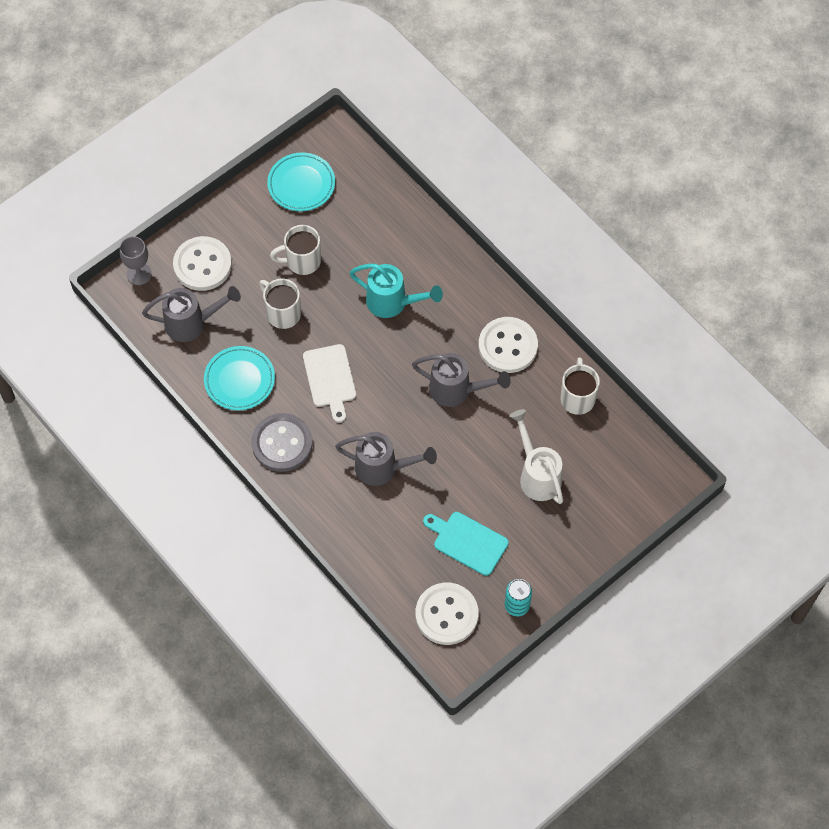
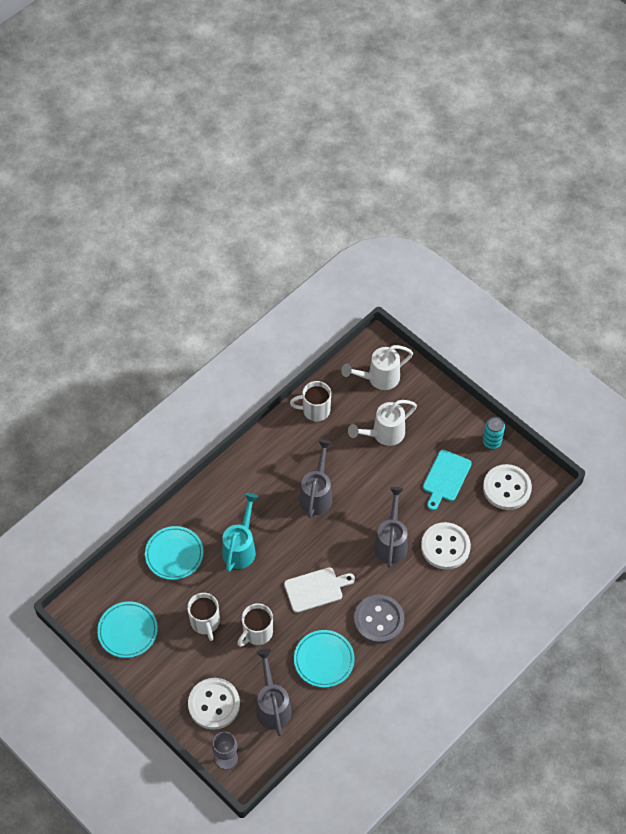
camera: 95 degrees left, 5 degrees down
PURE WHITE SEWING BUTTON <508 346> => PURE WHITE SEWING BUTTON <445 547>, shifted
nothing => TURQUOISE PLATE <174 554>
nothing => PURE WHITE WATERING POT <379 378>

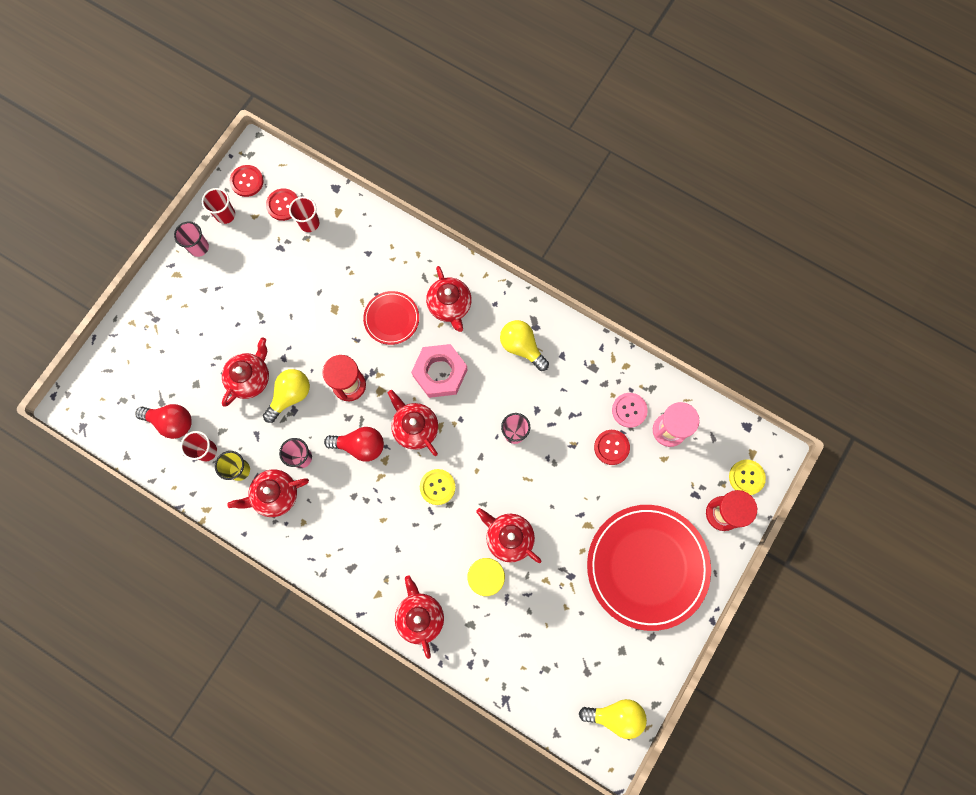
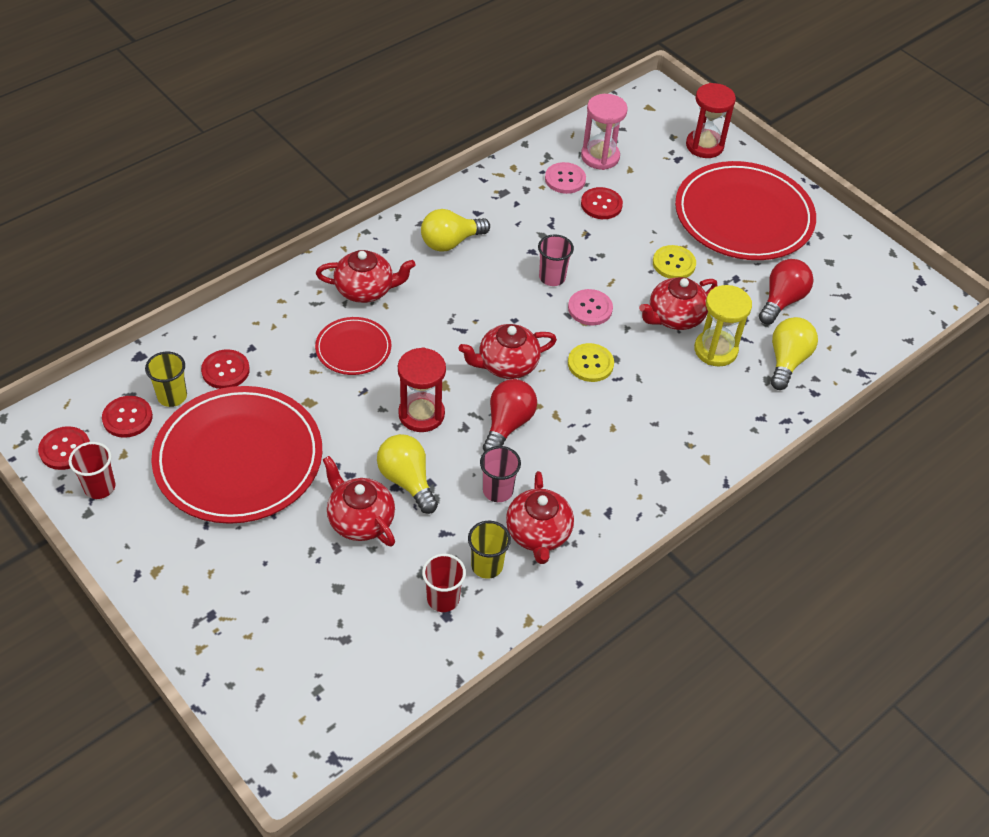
camera: 75 degrees left, 25 degrees down
SCARLET LIGHTBULB <171 422> => SCARLET LIGHTBULB <781 301>, shifted
ROSE-PINK CUP <199 247> => nothing
SCARLET CUP <309 223> => GOLDEN CUP <172 396>
SCARLET TEA POT <420 616> => nothing
ROSE-PINK HEXAGON NUT <440 373> => nothing
GOLDEN LIGHTBULB <616 715> => GOLDEN LIGHTBULB <787 361>, shifted
GOLDEN SEWING BUTTON <746 477> => GOLDEN SEWING BUTTON <674 263>, shifted
nothing => SCARLET PLATE <238 458>
nothing => SCARLET SEWING BUTTON <225 370>
nothing => ROSE-PINK SEWING BUTTON <590 308>

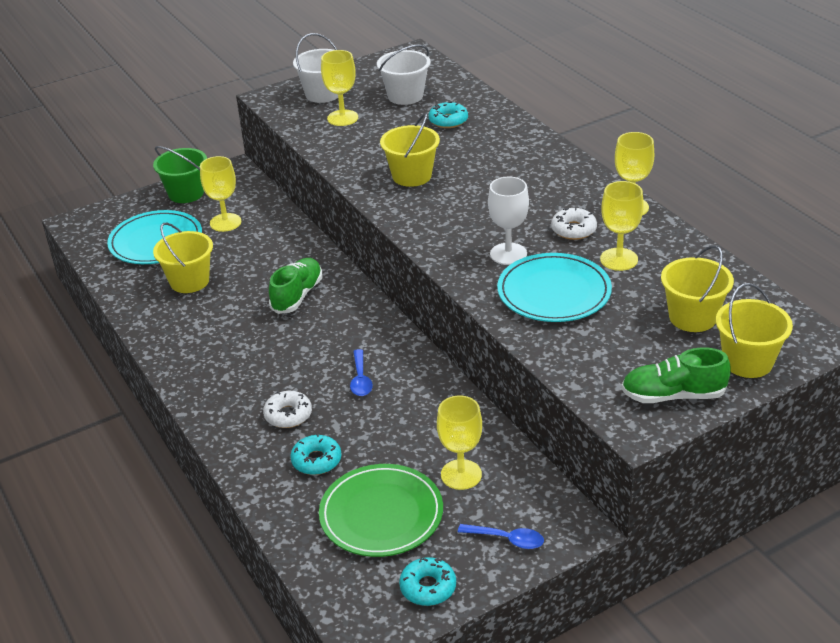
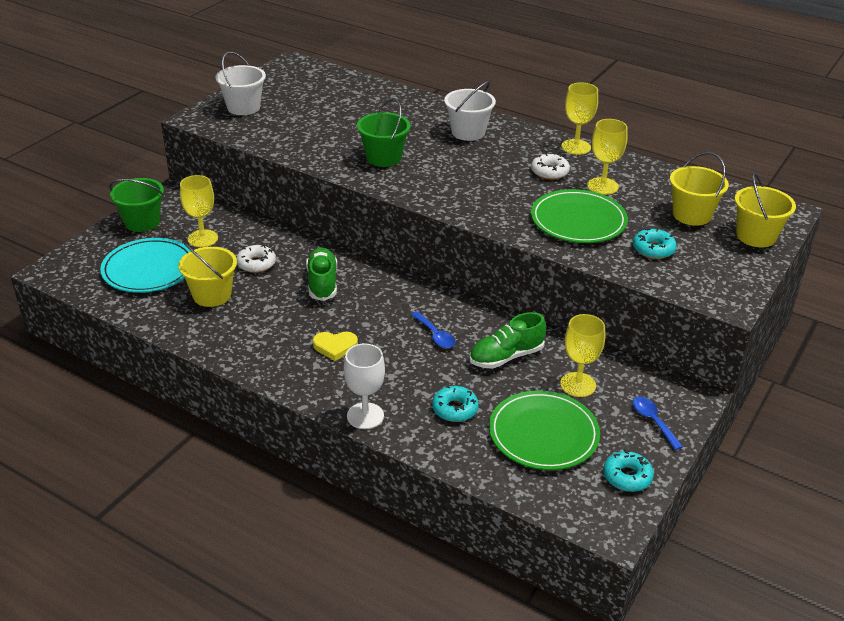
camera: 30 degrees left, 0 degrees up
PURE WHITE GLAZED DONUT <288 415> => PURE WHITE GLAZED DONUT <256 264>, shifted
GOLDEN WINE GLASS <342 118> => nothing
PURE WHITE BUCKET <405 96> => PURE WHITE BUCKET <468 132>, shifted
GOLDEN BUCKET <412 176> => LEAF-GREEN BUCKET <383 158>
TURQUOISE GLAZED DONUT <448 121> => TURQUOISE GLAZED DONUT <653 249>, shifted
ROYAL BLUE SPOON <507 539> => ROYAL BLUE SPOON <653 421>, 105 degrees counterclockwise
PURE WHITE WINE GLASS <508 254> => PURE WHITE WINE GLASS <365 416>, shifted
TURQUOISE PLATE <554 292> => LEAF-GREEN PLATE <578 220>
LEAF-GREEN LACE-UP SHOE <673 395> => LEAF-GREEN LACE-UP SHOE <506 357>, shifted
nothing => GOLDEN LOVE HEART <335 347>

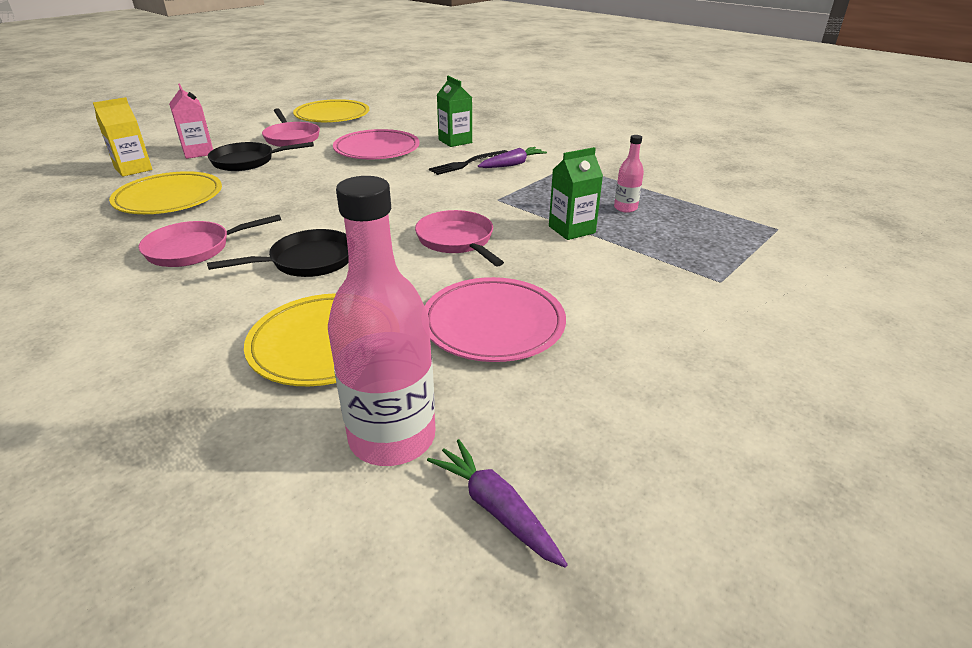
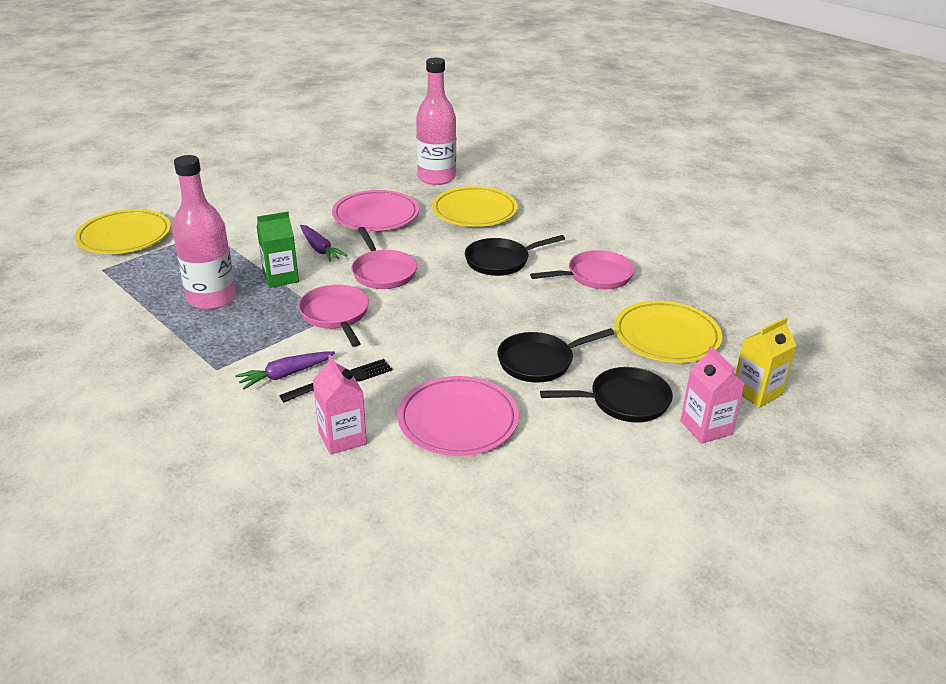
camera: 175 degrees left, 0 degrees up
ROSE-PINK FRYING PAN <291 138> => ROSE-PINK FRYING PAN <336 315>, shifted
GOLDEN PLATE <332 116> => GOLDEN PLATE <124 236>, shifted
VIOLET CARROT <496 509> => VIOLET CARROT <320 249>, shifted
LEAF-GREEN CARTON <455 141> => ROSE-PINK CARTON <342 438>
ROSE-PINK DRINK BOTTLE <625 208> => ROSE-PINK DRINK BOTTLE <211 298>, x2.12
nothing => JET-BLACK FRYING PAN <540 361>

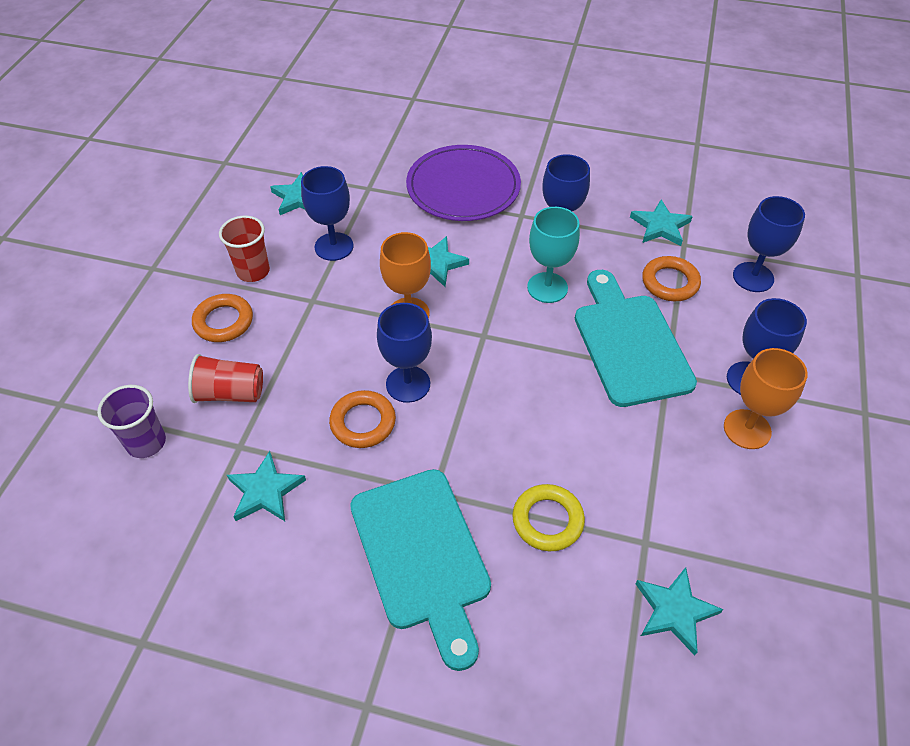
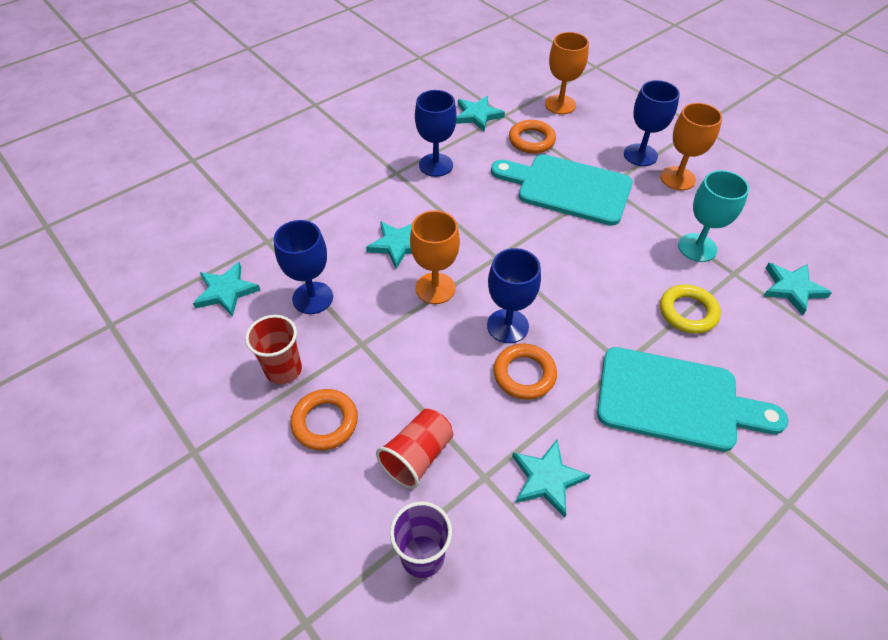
camera: 55 degrees left, 0 degrees up
VIOLET PLATE <463 187> => nothing
TURQUOISE WINE GLASS <547 288> => TURQUOISE WINE GLASS <697 247>, shifted
ROYAL BLUE WINE GLASS <753 277> => ORANGE WINE GLASS <560 104>

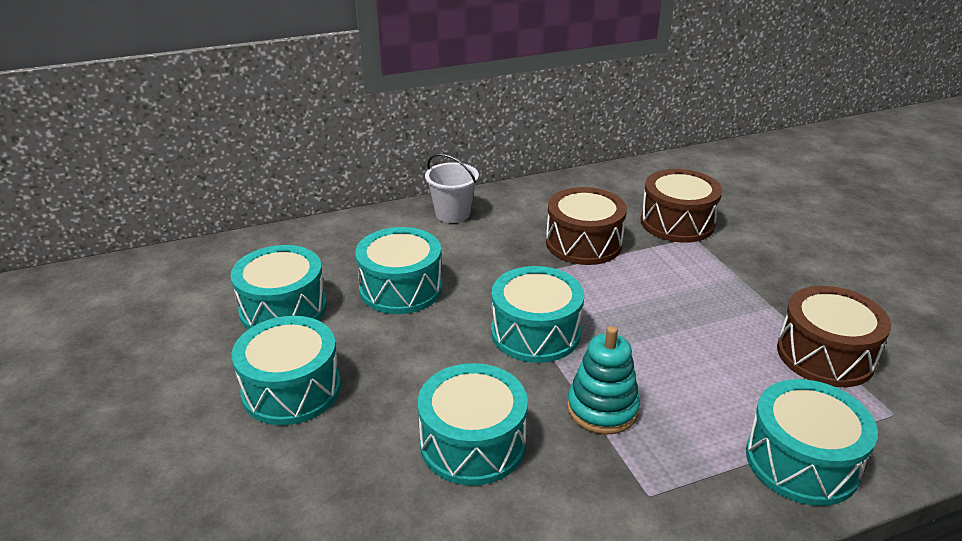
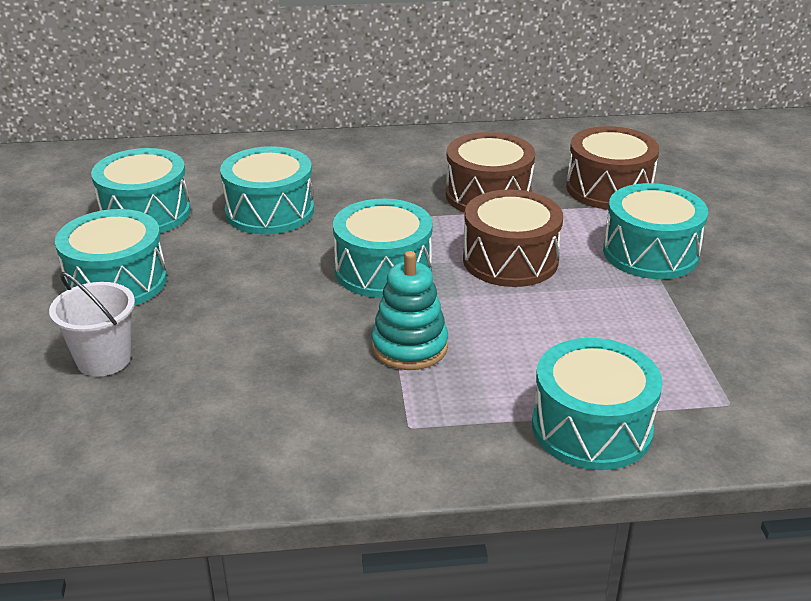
camera: 15 degrees right, 0 degrees up
TURQUOISE DRUM <473 443> => TURQUOISE DRUM <650 253>, shifted
PURE WHITE BUCKET <452 214> => PURE WHITE BUCKET <104 359>, shifted
BROWN DRUM <825 355> => BROWN DRUM <510 260>, shifted

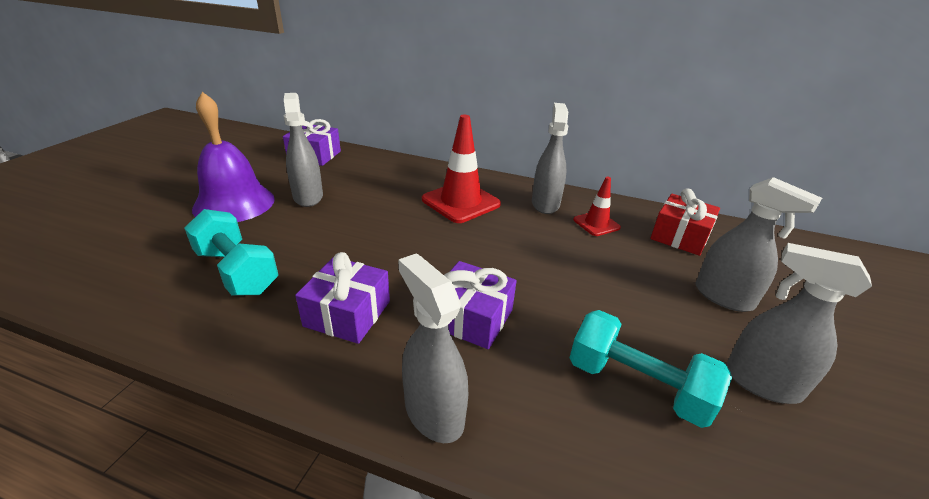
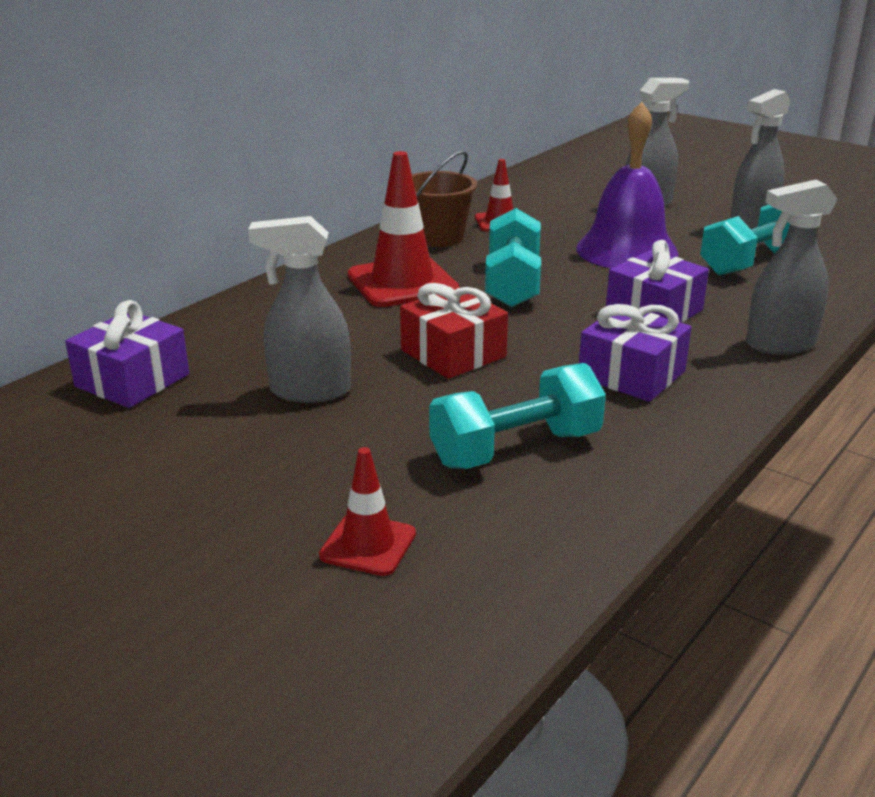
camera: 70 degrees left, 5 degrees down
VIOLET HAND BELL <234 203> => VIOLET HAND BELL <626 250>, shifted
GREY SPRAY BOTTLE <545 204> => BROWN BUCKET <438 237>
SCARLET GIFT <680 236> => SCARLET GIFT <453 353>, shifted
nothing => SCARLET SAFETY CONE <368 545>
nothing => TURQUOISE HAND WEIGHT <512 283>

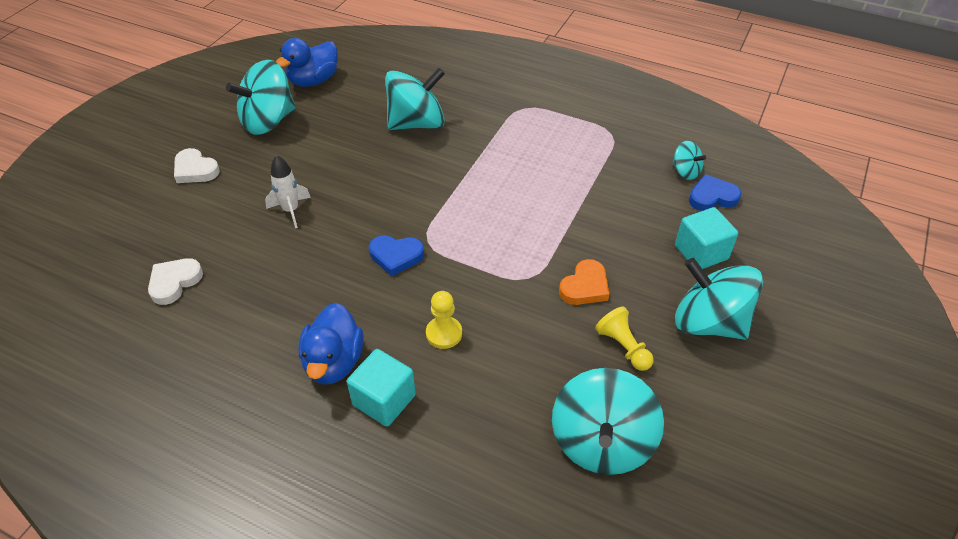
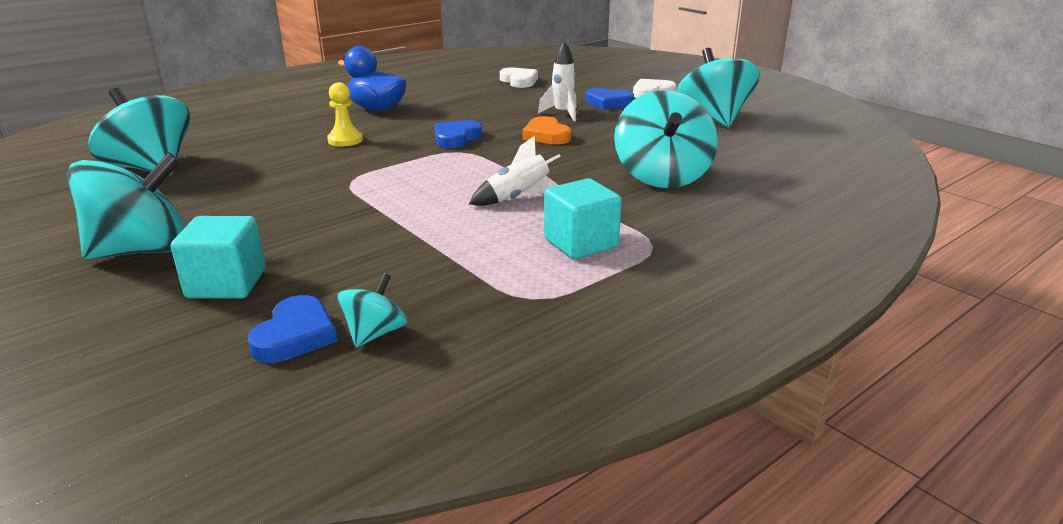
camera: 115 degrees right, 20 degrees down
ROYAL BLUE TOY DUCK <313 81> => nothing
TURQUOISE CUBE <384 400> => TURQUOISE CUBE <580 243>, shifted
ORANGE LOVE HEART <585 287> => ORANGE LOVE HEART <546 135>, shifted
GOLDEN CHESS PAWN <623 347> => nothing
TURQUOISE TOY TOP <685 171> => TURQUOISE TOY TOP <375 333>, 135 degrees clockwise
nothing => PURE WHITE SPACESHIP <518 198>
nothing => ROYAL BLUE LOVE HEART <608 102>

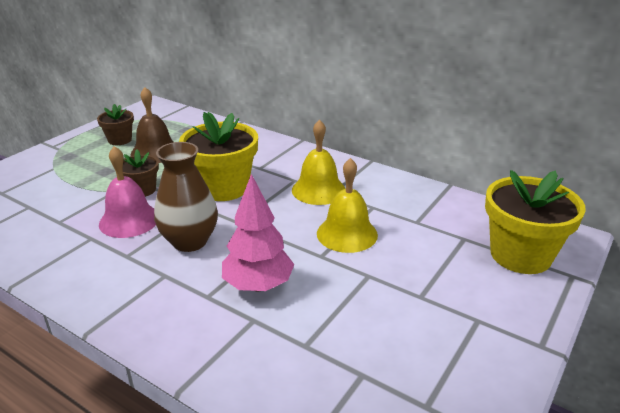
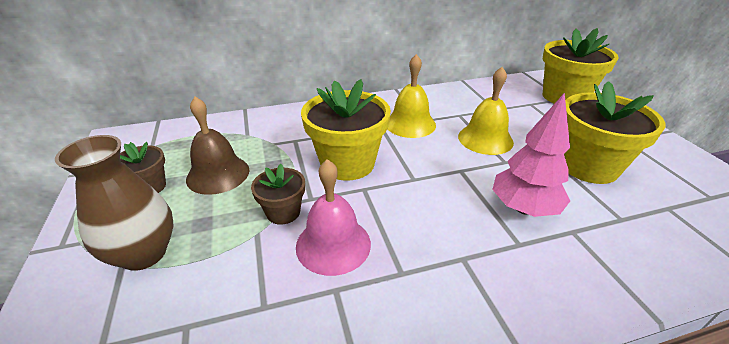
camera: 50 degrees left, 5 degrees up
BROWN TALL VASE <190 241> => BROWN TALL VASE <144 253>, shifted
nothing => GOLDEN FLOWER POT <588 166>

